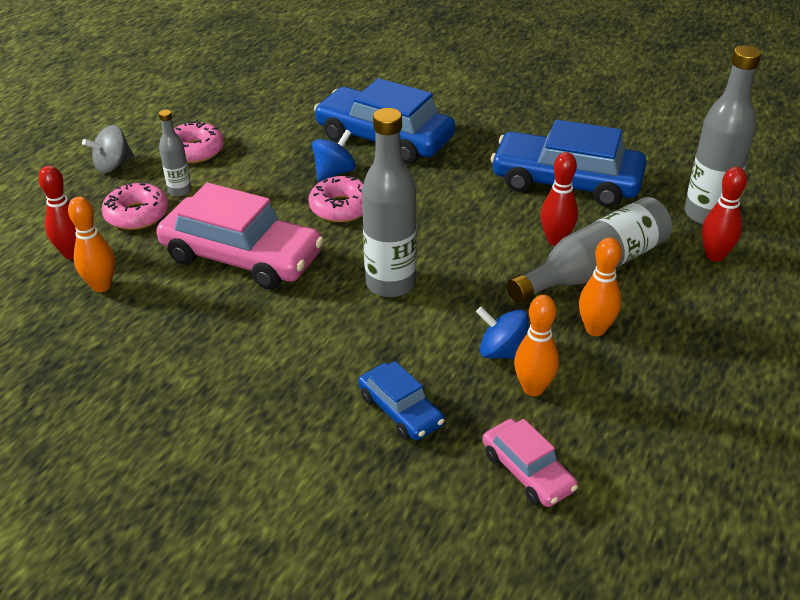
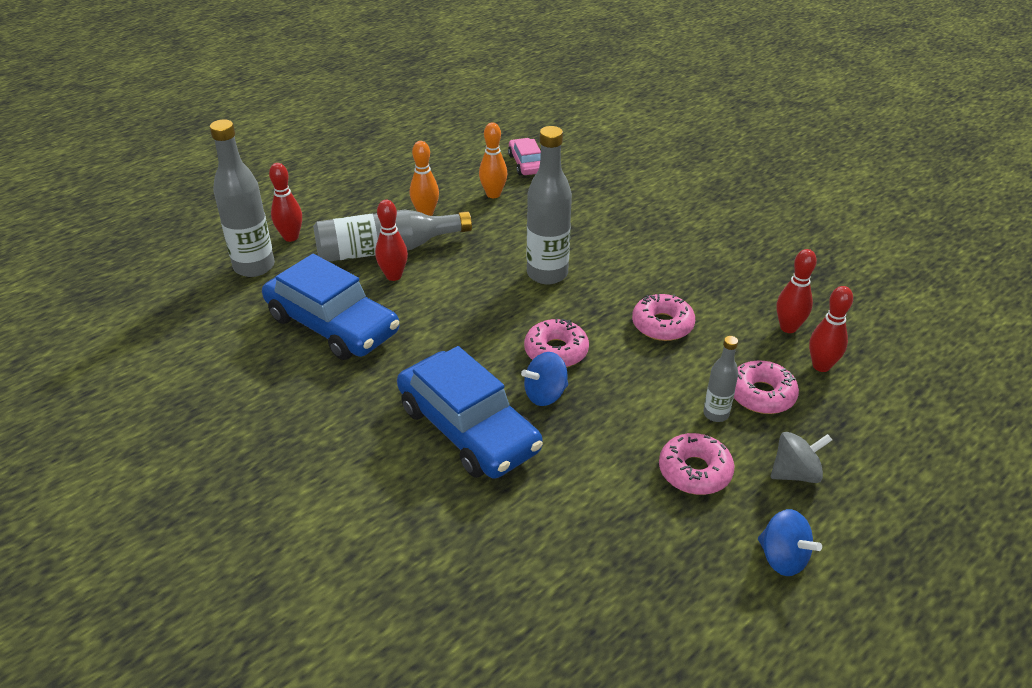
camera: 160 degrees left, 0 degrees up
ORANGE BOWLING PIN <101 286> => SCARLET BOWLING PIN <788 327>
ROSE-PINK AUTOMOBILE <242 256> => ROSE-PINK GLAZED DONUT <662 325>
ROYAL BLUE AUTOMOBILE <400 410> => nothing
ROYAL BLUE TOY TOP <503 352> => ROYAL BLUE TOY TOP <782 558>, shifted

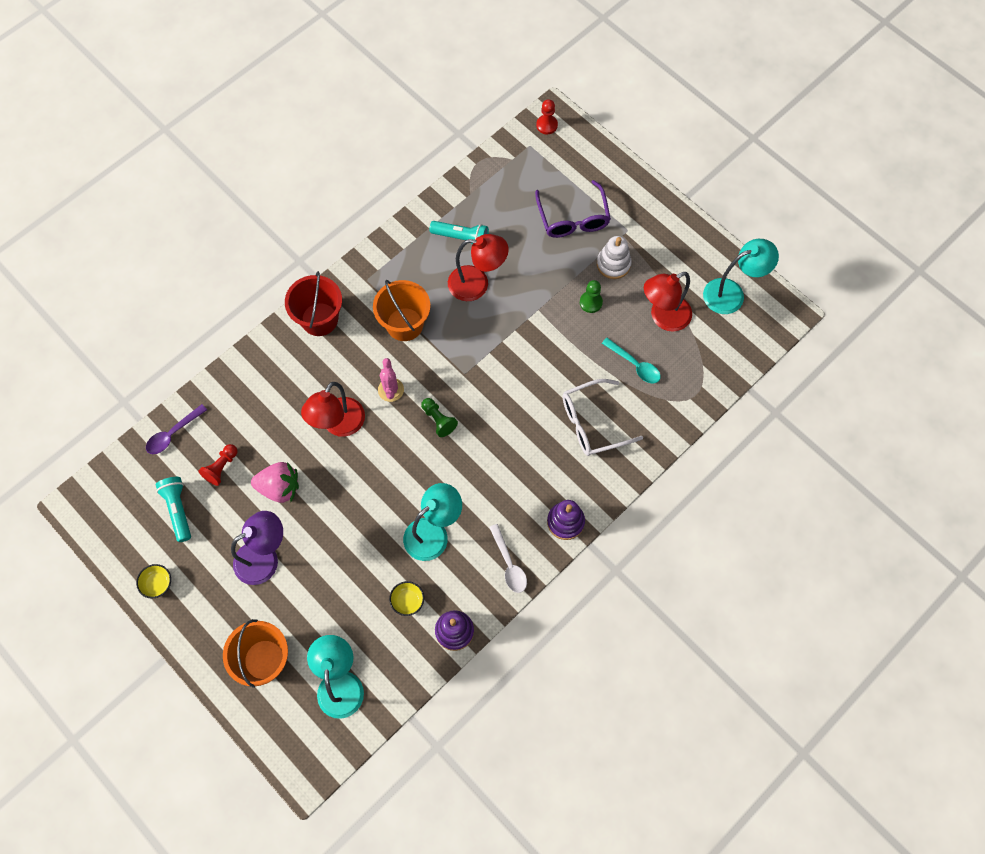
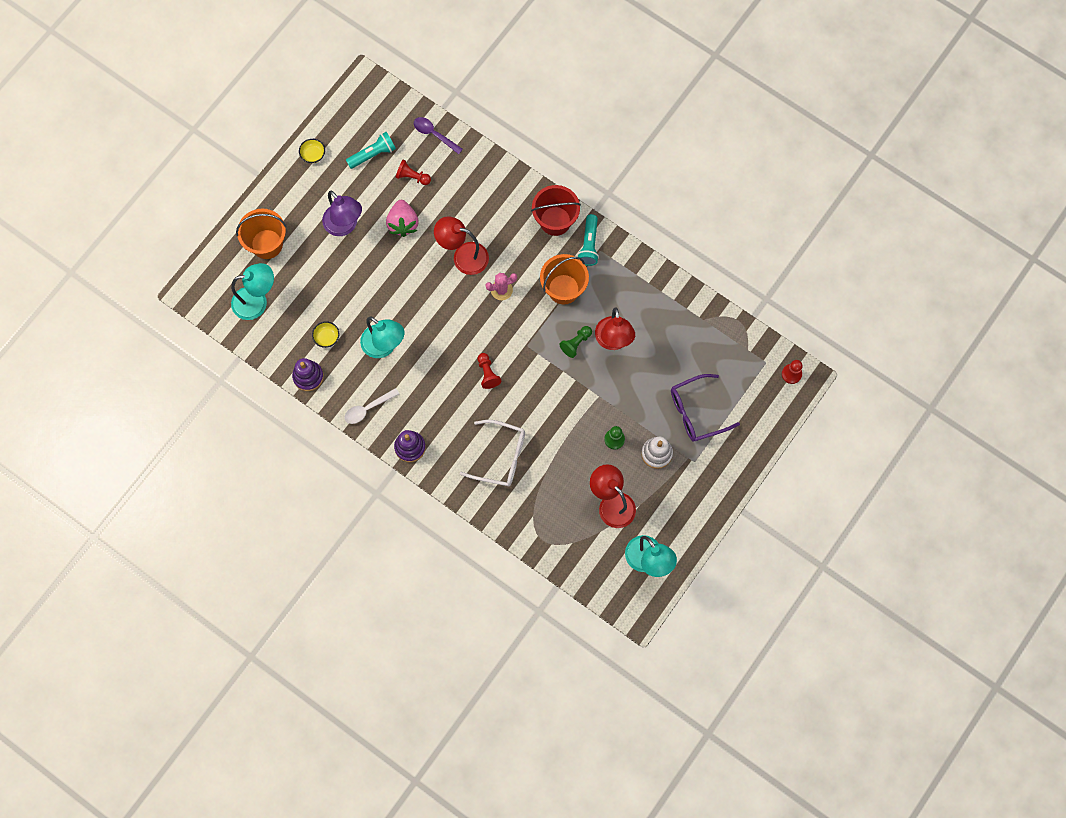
camera: 80 degrees right, 5 degrees up
LEAF-GREEN CHESS PAWN <438 420> => LEAF-GREEN CHESS PAWN <576 343>, shifted
TURQUOISE TORCH <461 238> => TURQUOISE TORCH <589 245>, shifted
PURE WHITE SPECTACLES <592 423> => PURE WHITE SPECTACLES <500 457>, 135 degrees clockwise
TURQUOISE SPOON <634 365> => nothing
nothing => SCARLET CHESS PAWN <487 373>

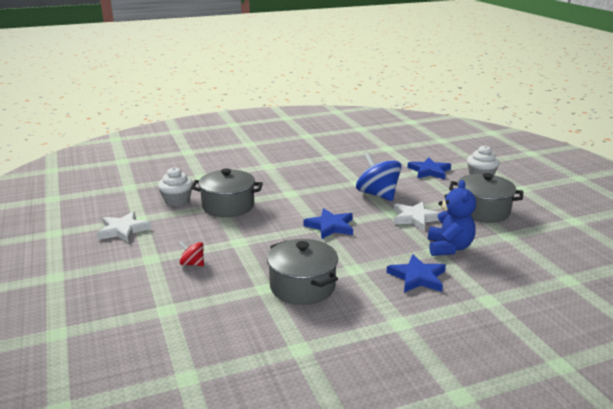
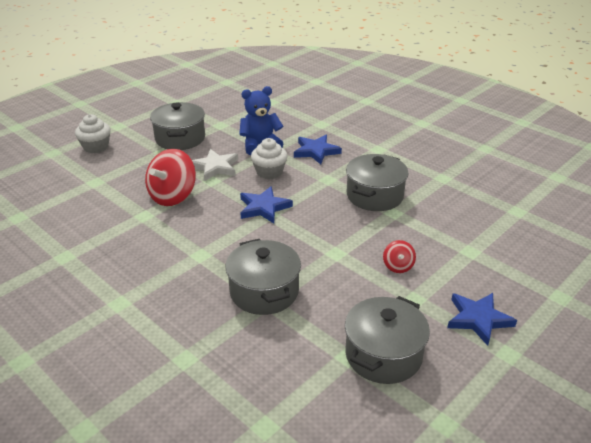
camera: 115 degrees left, 10 degrees up
PURE WHITE STAR <123 230> => GREY STOCKPOT <383 355>
PURE WHITE CUPCAKE <177 201> => PURE WHITE CUPCAKE <269 172>, shifted
ROYAL BLUE TOY TOP <377 194> => SCARLET TOY TOP <173 196>
ROYAL BLUE STAR <429 171> => ROYAL BLUE STAR <478 319>, shifted

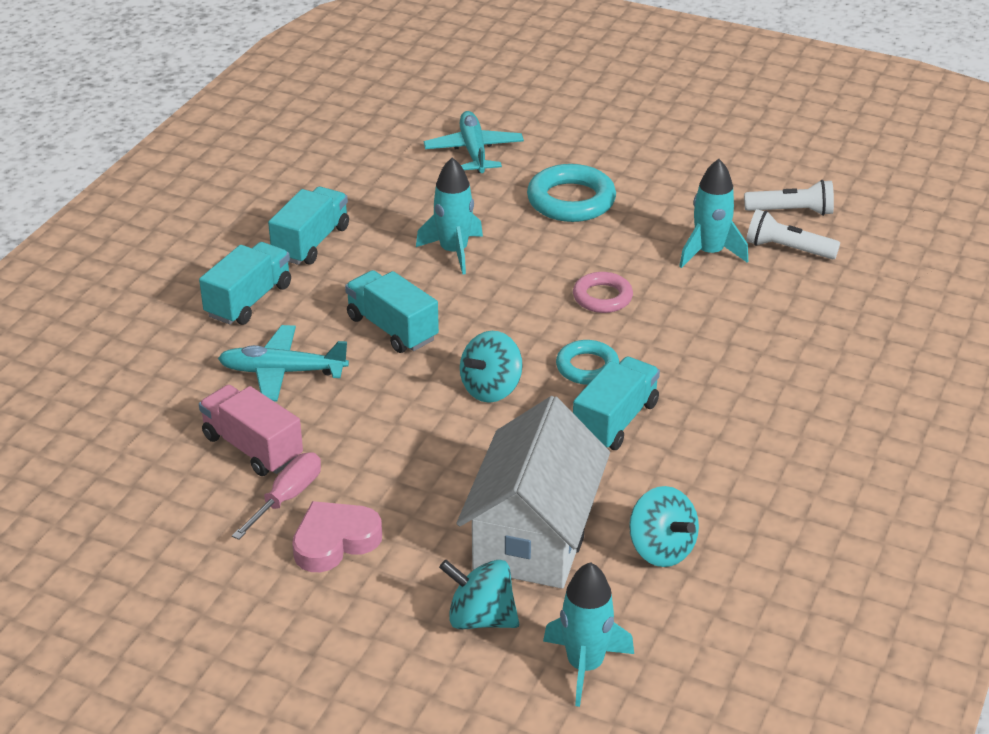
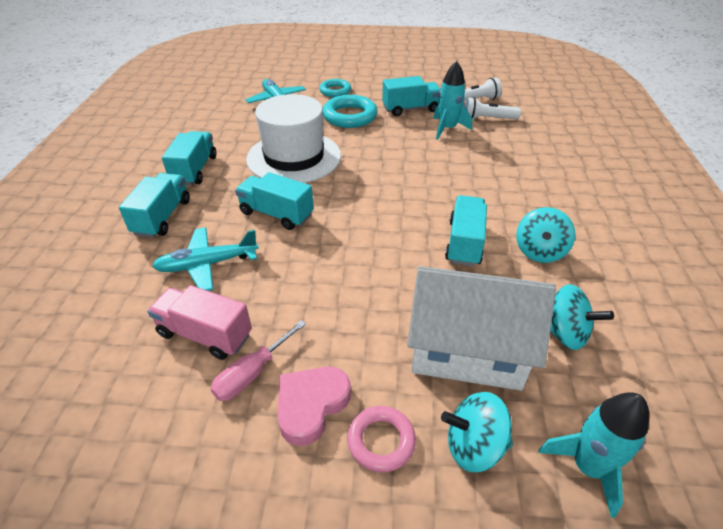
camera: 20 degrees left, 5 degrees up
ROSE-PINK HAND SCREWDRIVER <287 497> => ROSE-PINK HAND SCREWDRIVER <252 373>, 150 degrees counterclockwise
TURQUOISE SPACESHIP <454 251> => PURE WHITE HAT <294 157>
PURE WHITE COTTAGE <534 536> => PURE WHITE COTTAGE <467 349>, 75 degrees counterclockwise
TURQUOISE TOY TOP <491 389> => TURQUOISE TOY TOP <539 251>, shifted
TURQUOISE RING <587 367> => TURQUOISE RING <335 91>, shifted
ROSE-PINK RING <602 297> => ROSE-PINK RING <381 441>, shifted
nothing => TURQUOISE TRUCK <410 109>

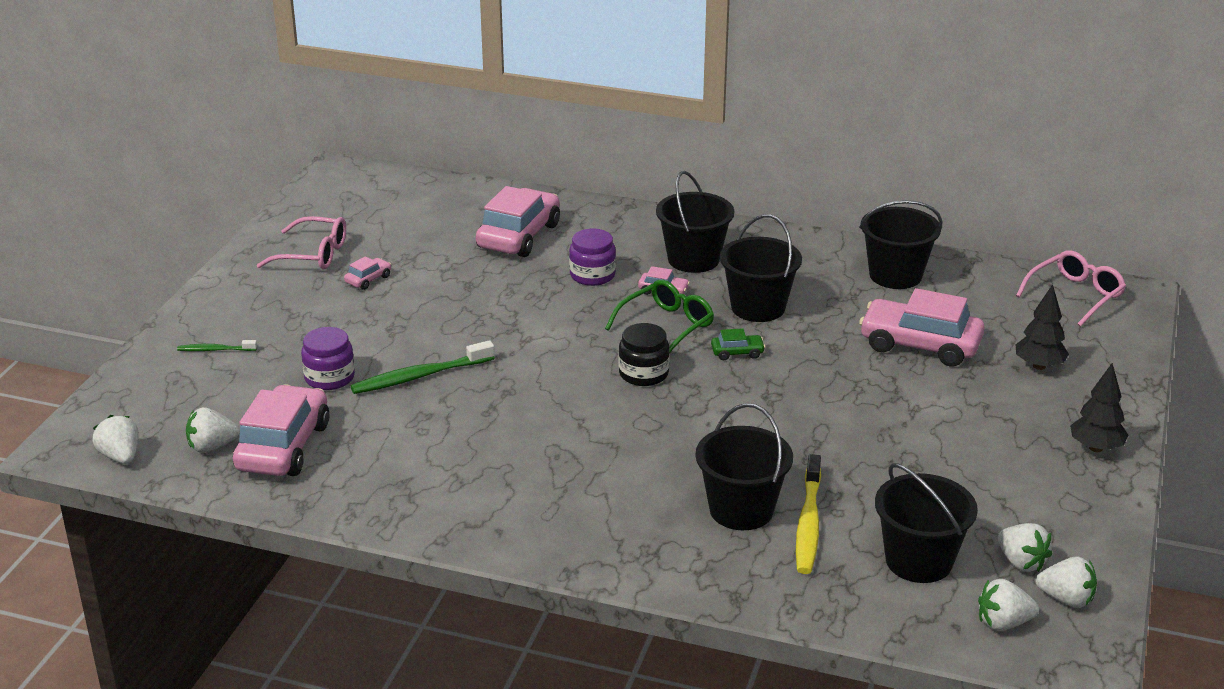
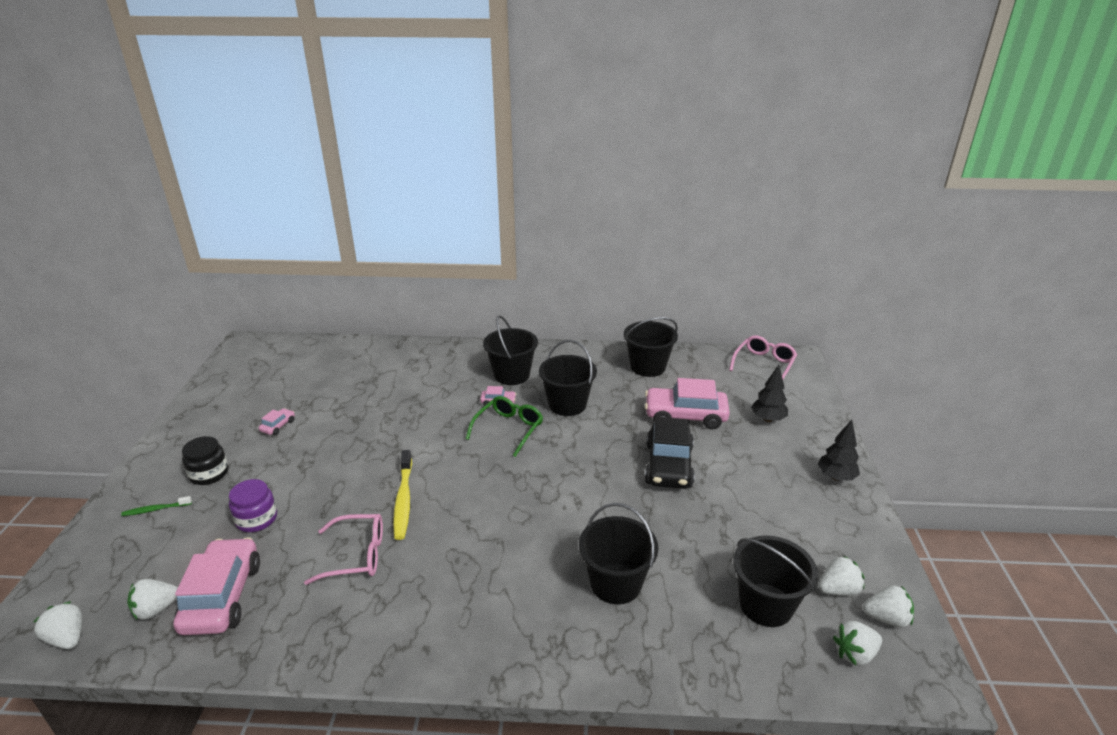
camera: 15 degrees left, 0 degrees up
ROSE-PINK SPECTACLES <313 254> => ROSE-PINK SPECTACLES <356 555>, shifted
LEAF-GREEN TOOTH BRUSH <420 376> => nothing
ROSE-PINK AUTOMOBILE <518 236> => nothing
VIOLET JAM JAR <592 275> => nothing
JET-BLACK JAM JAR <643 374> => JET-BLACK JAM JAR <209 473>, shifted
LEAF-GREEN AUTOMOBILE <737 352> => nothing
GOLDEN TOOTH BRUSH <808 523> => GOLDEN TOOTH BRUSH <403 500>, shifted
PURE WHITE TOY STRAWBERRY <1021 562> => PURE WHITE TOY STRAWBERRY <838 590>, 60 degrees counterclockwise
nothing => JET-BLACK AUTOMOBILE <669 465>

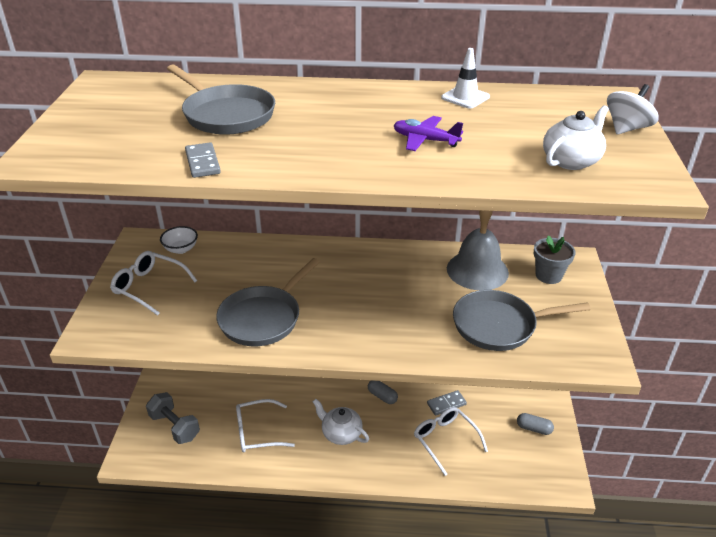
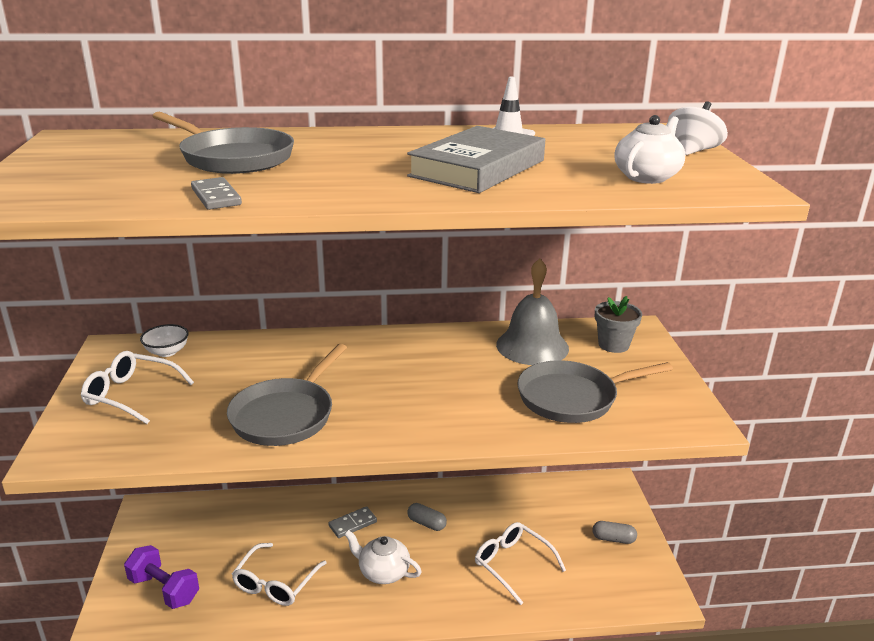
camera: 10 degrees left, 10 degrees down
GREY HAND WEIGHT <174 426> => VIOLET HAND WEIGHT <164 589>
PURE WHITE SPECTACLES <257 432> => PURE WHITE SPECTACLES <275 583>, 45 degrees counterclockwise
VIOLET PLANE <425 140> => GREY HARDCOVER <477 168>
GREY DOMINO <446 404> => GREY DOMINO <352 524>, shifted

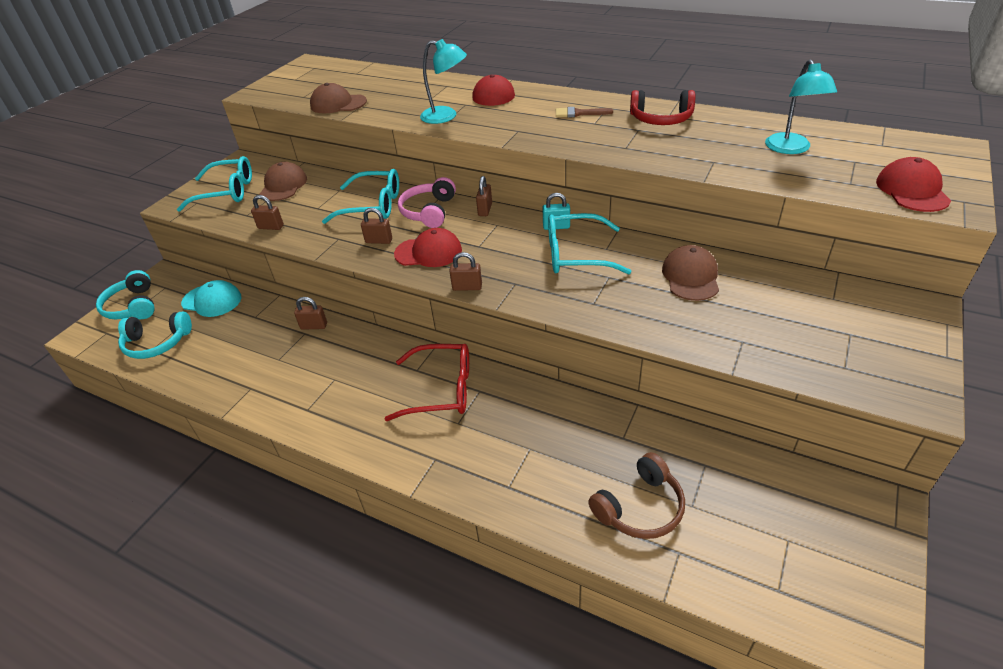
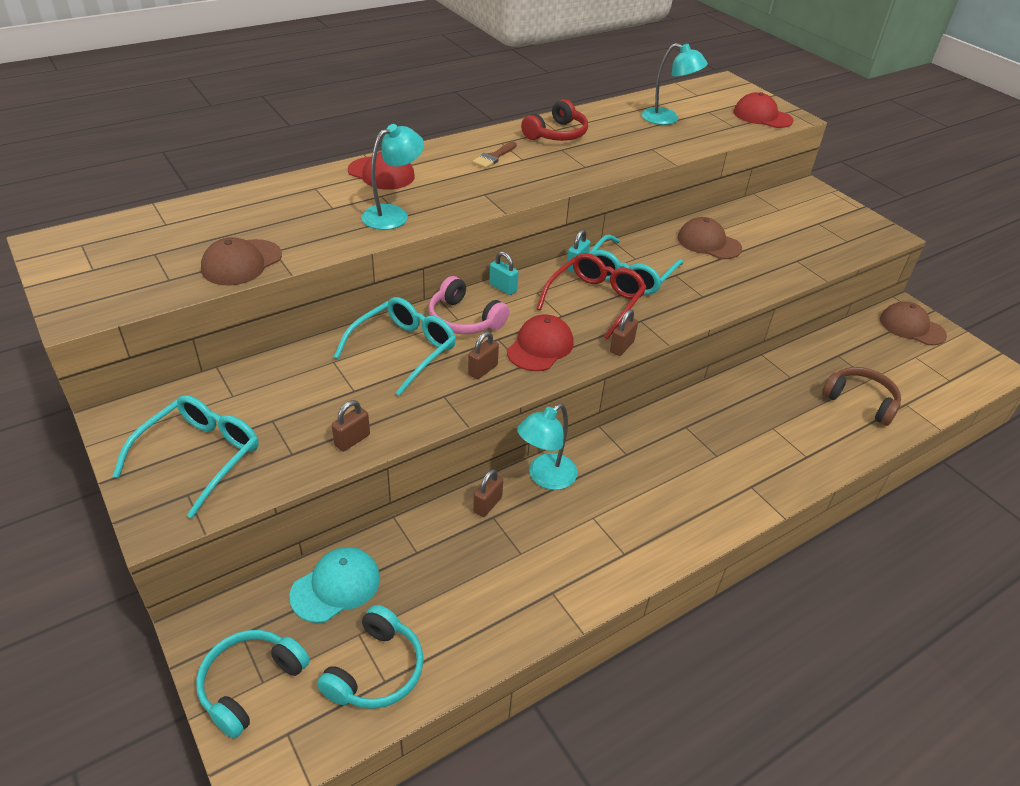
camera: 65 degrees left, 0 degrees up
TURQUOISE HEADSET <133 306> => TURQUOISE HEADSET <251 684>, 120 degrees clockwise
BROWN PEAKED CAP <283 186> => BROWN PEAKED CAP <911 327>, shifted
SCARLET SPECTACLES <440 390> => SCARLET SPECTACLES <595 301>, shifted
BROWN LOCK <485 210> => TURQUOISE LOCK <503 288>
BROWN HEADSET <639 507> => BROWN HEADSET <860 401>, 45 degrees counterclockwise
nothing => TURQUOISE READING LAMP <545 477>

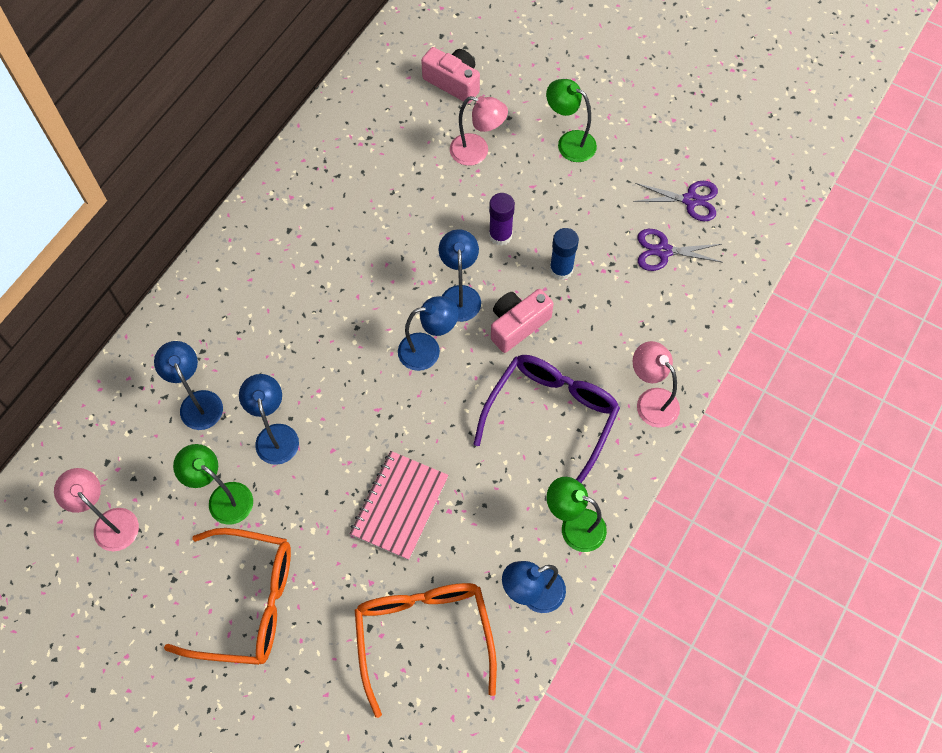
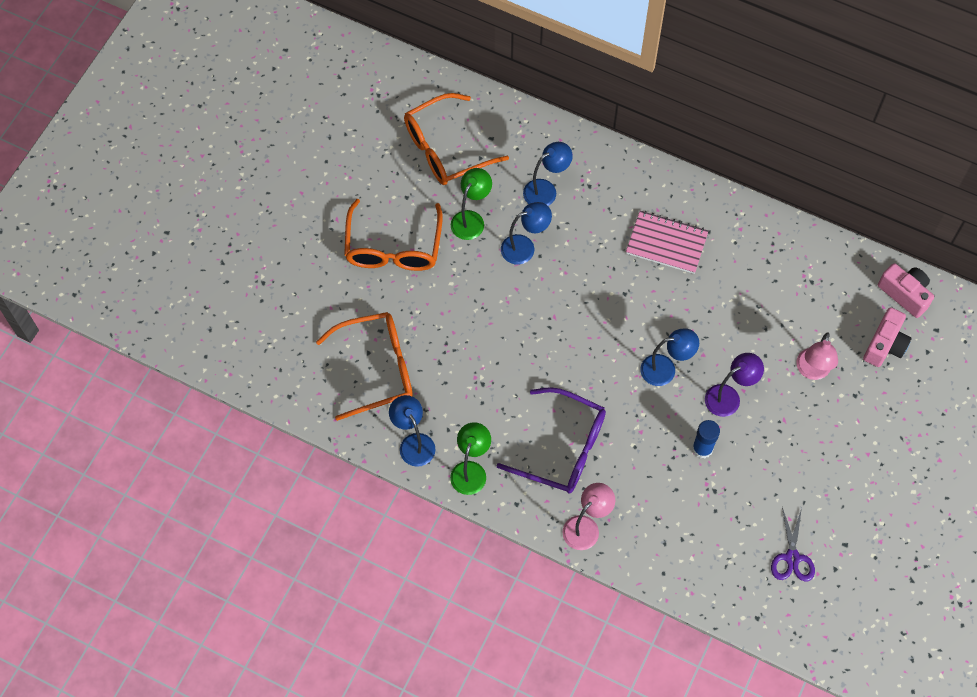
camera: 85 degrees right, 0 degrees up
ROSE-PINK READING LAMP <110 522> => ORANGE SPECTACLES <445 149>
ROSE-PINK NOTEBOOK <399 506> => ROSE-PINK NOTEBOOK <666 243>, shifted
ROYAL BLUE READING LAMP <428 350> => nothing
VIOLET GLUE <500 235> => VIOLET READING LAMP <729 397>
ROSE-PINK CAMERA <517 325> => ROSE-PINK CAMERA <904 294>, shifted
LEAF-GREEN READING LAMP <569 142> => nothing
VIOLET SCISSORS <663 251> => nothing

